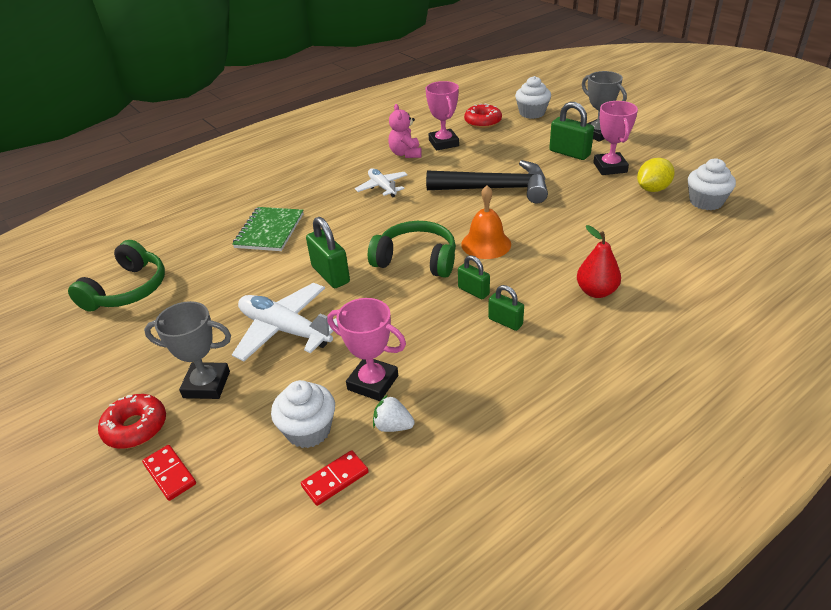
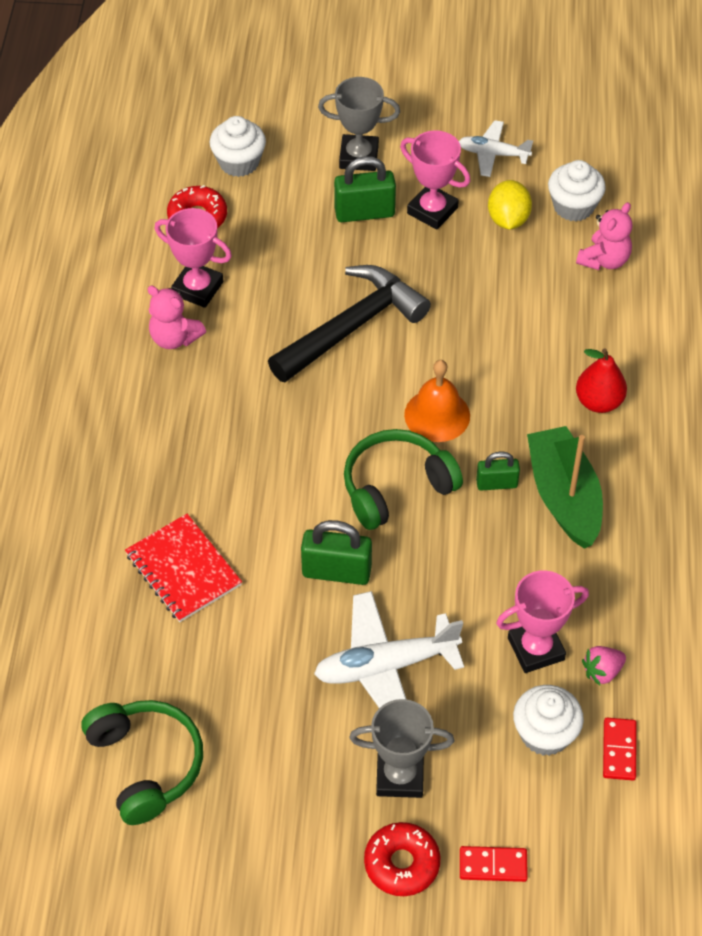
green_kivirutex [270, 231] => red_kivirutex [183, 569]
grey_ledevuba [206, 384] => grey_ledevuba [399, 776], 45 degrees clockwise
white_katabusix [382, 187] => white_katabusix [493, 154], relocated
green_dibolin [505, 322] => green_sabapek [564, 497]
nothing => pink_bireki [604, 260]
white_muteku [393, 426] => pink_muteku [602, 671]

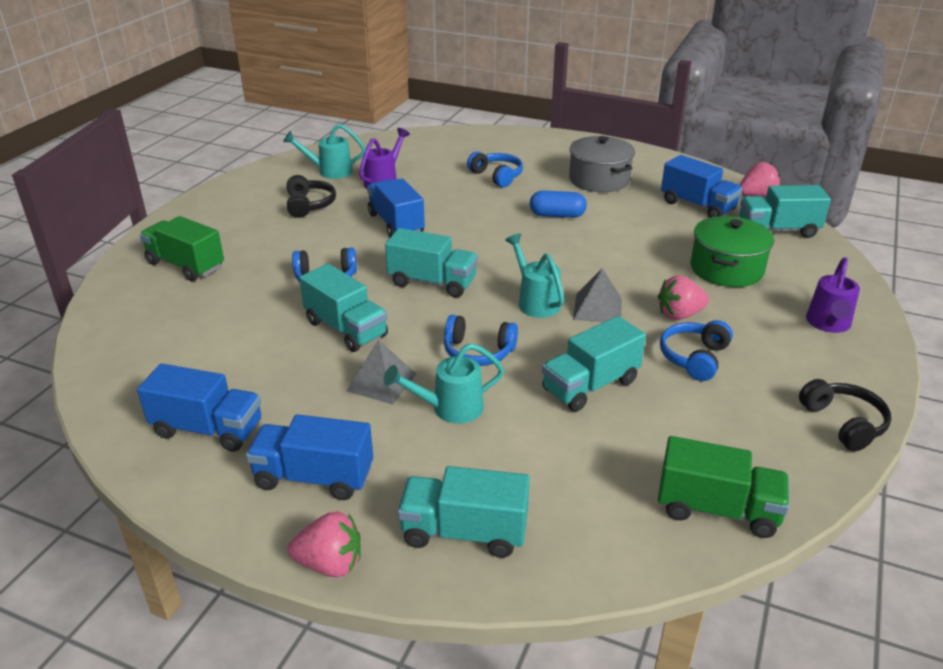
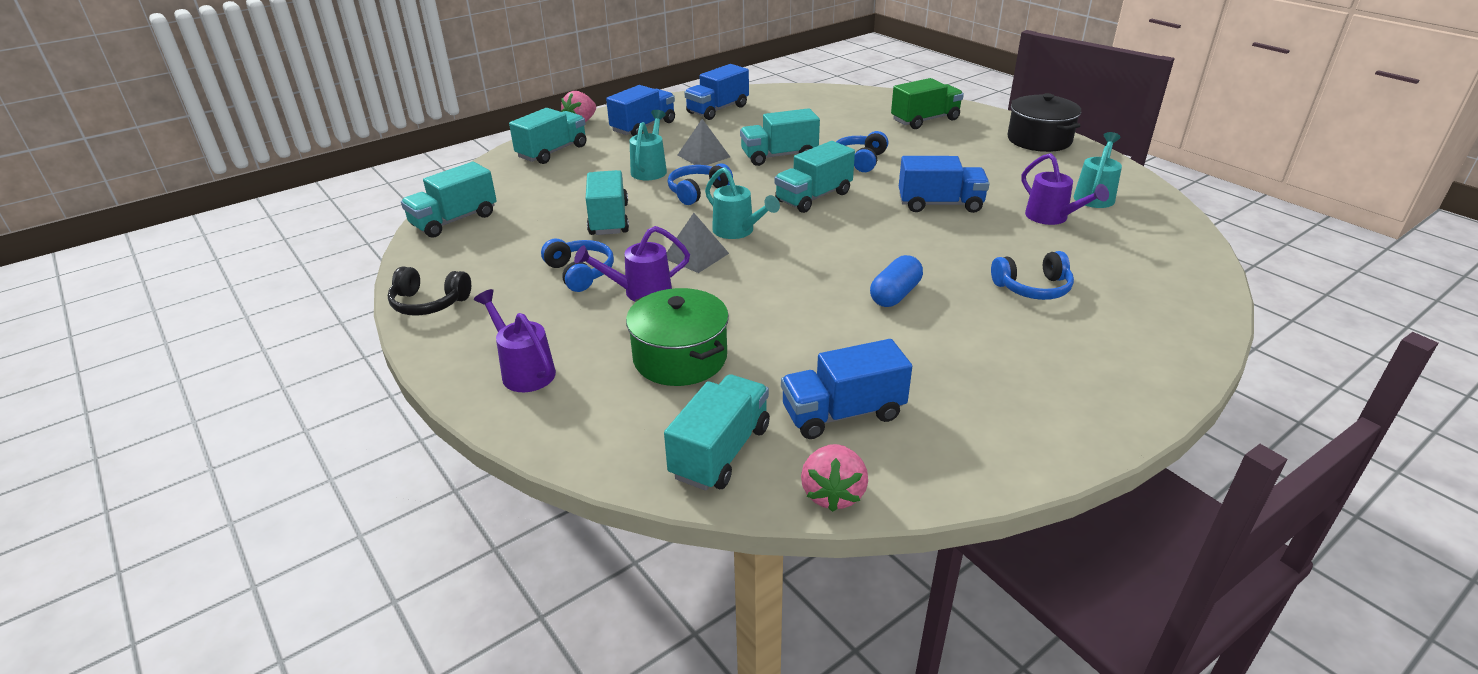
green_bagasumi [717, 509] => turquoise_bagasumi [454, 220]
pink_muteku [679, 315] => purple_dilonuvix [640, 292]
turquoise_dilonuvix [535, 301] => turquoise_dilonuvix [738, 231], 45 degrees clockwise
nothing => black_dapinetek [1039, 140]
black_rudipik [309, 205] => nothing
grey_dapinetek [599, 180] => nothing

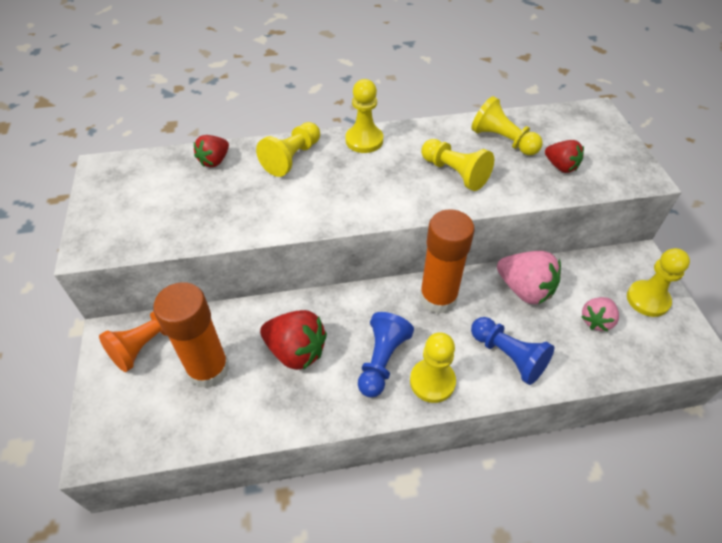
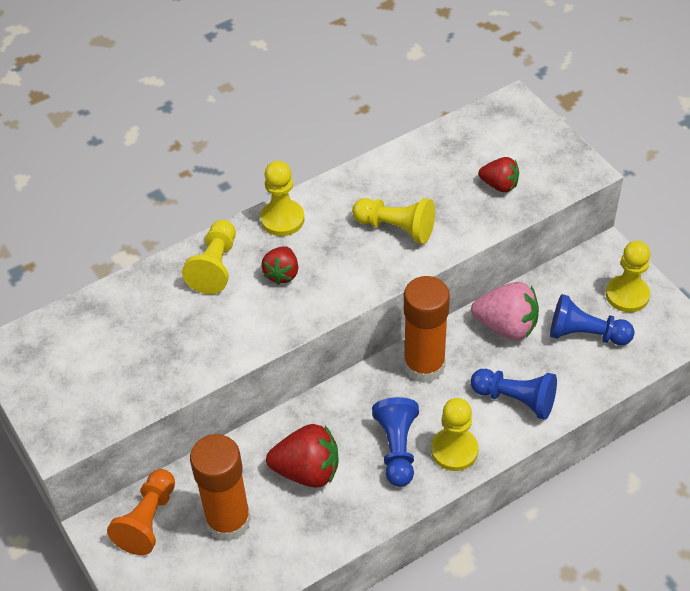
red_muteku [214, 161] => red_muteku [282, 274], relocated
pink_muteku [596, 320] => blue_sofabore [585, 334]
yellow_sofabore [503, 140] => nothing

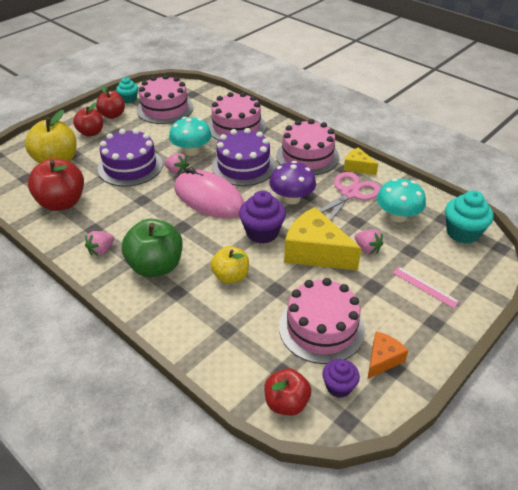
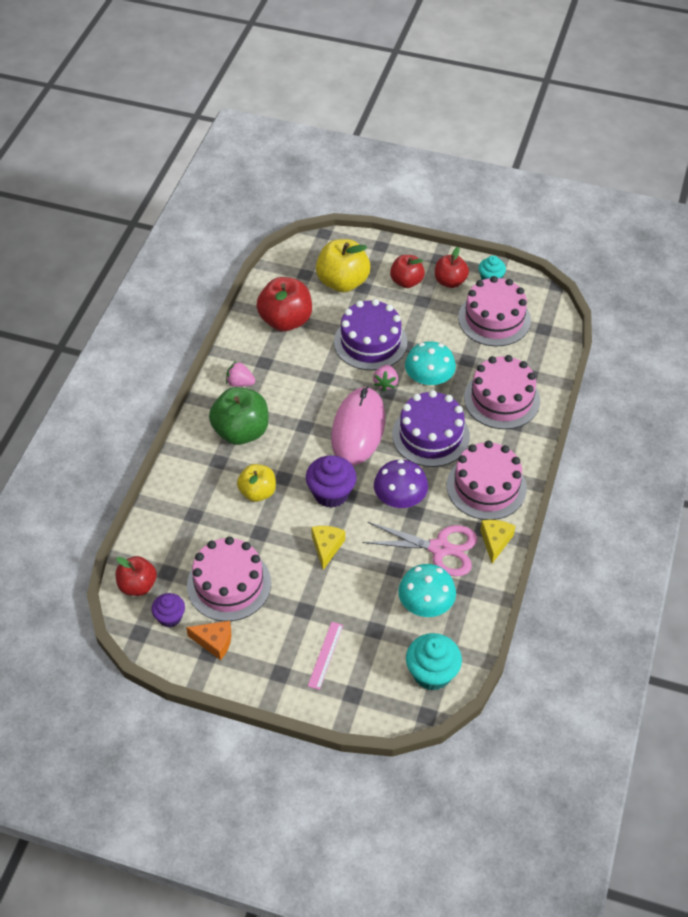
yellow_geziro [315, 252] => yellow_geziro [326, 547], x0.53
pink_muteku [367, 249] => nothing

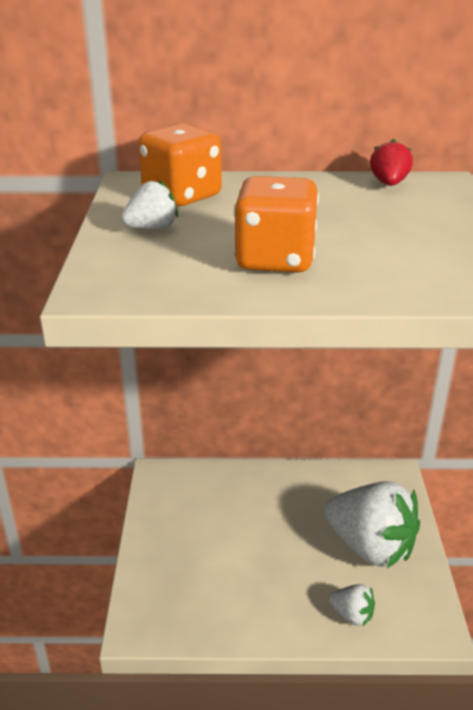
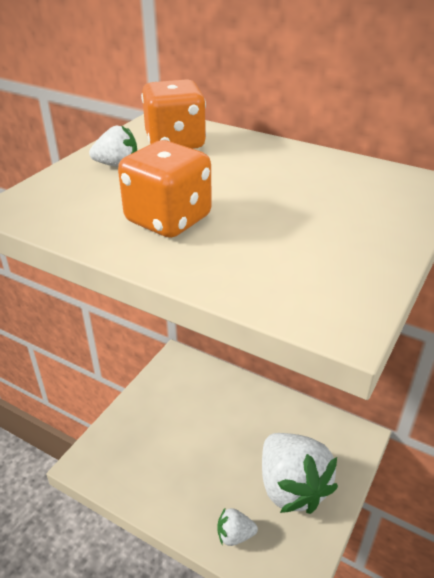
white_muteku [352, 615] => white_muteku [235, 535], 120 degrees clockwise
red_muteku [389, 184] => nothing

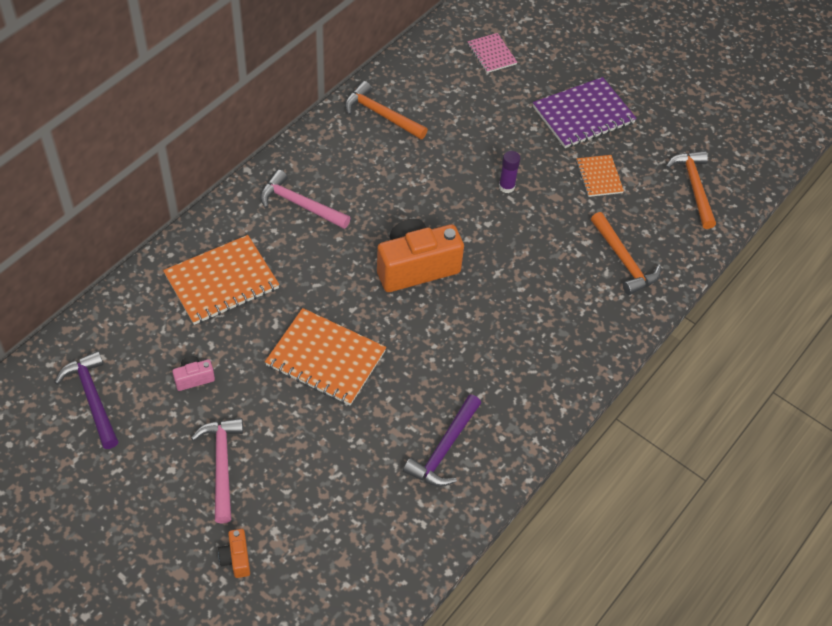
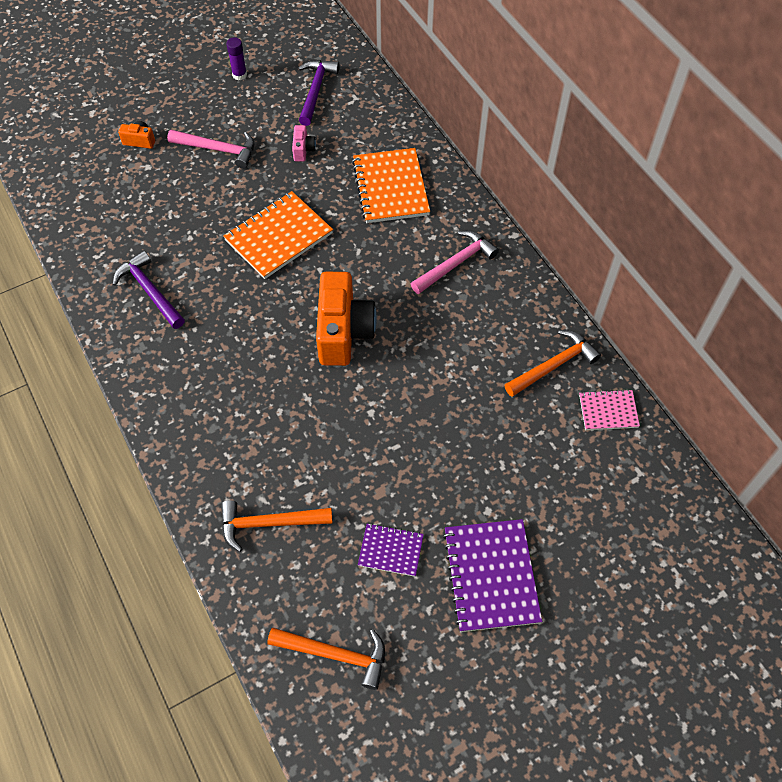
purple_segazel [506, 187] => purple_segazel [239, 75], relocated
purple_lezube [92, 398] => purple_lezube [316, 91], 75 degrees counterclockwise
orange_kivirutex [599, 177] => purple_kivirutex [390, 550]
pink_kivirutex [491, 54] => pink_kivirutex [608, 411], relocated

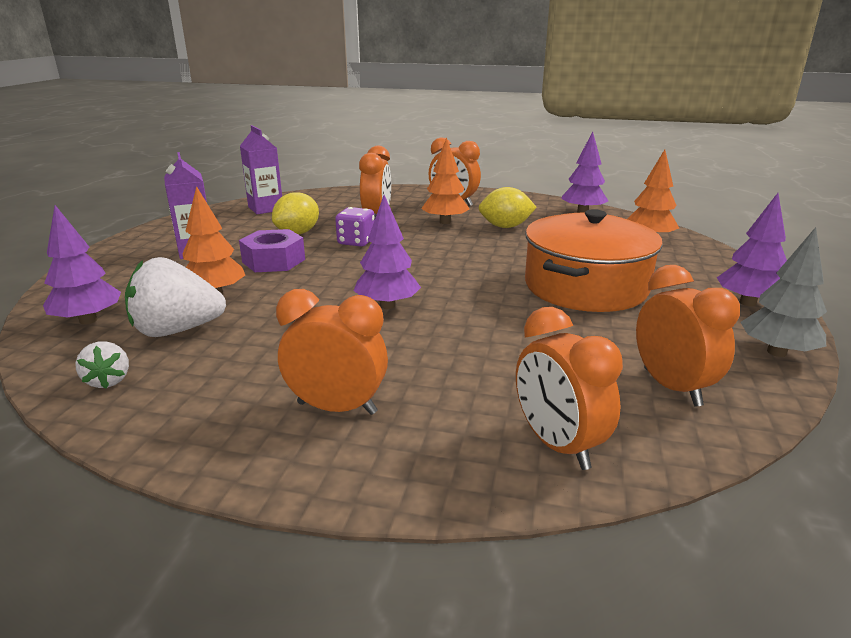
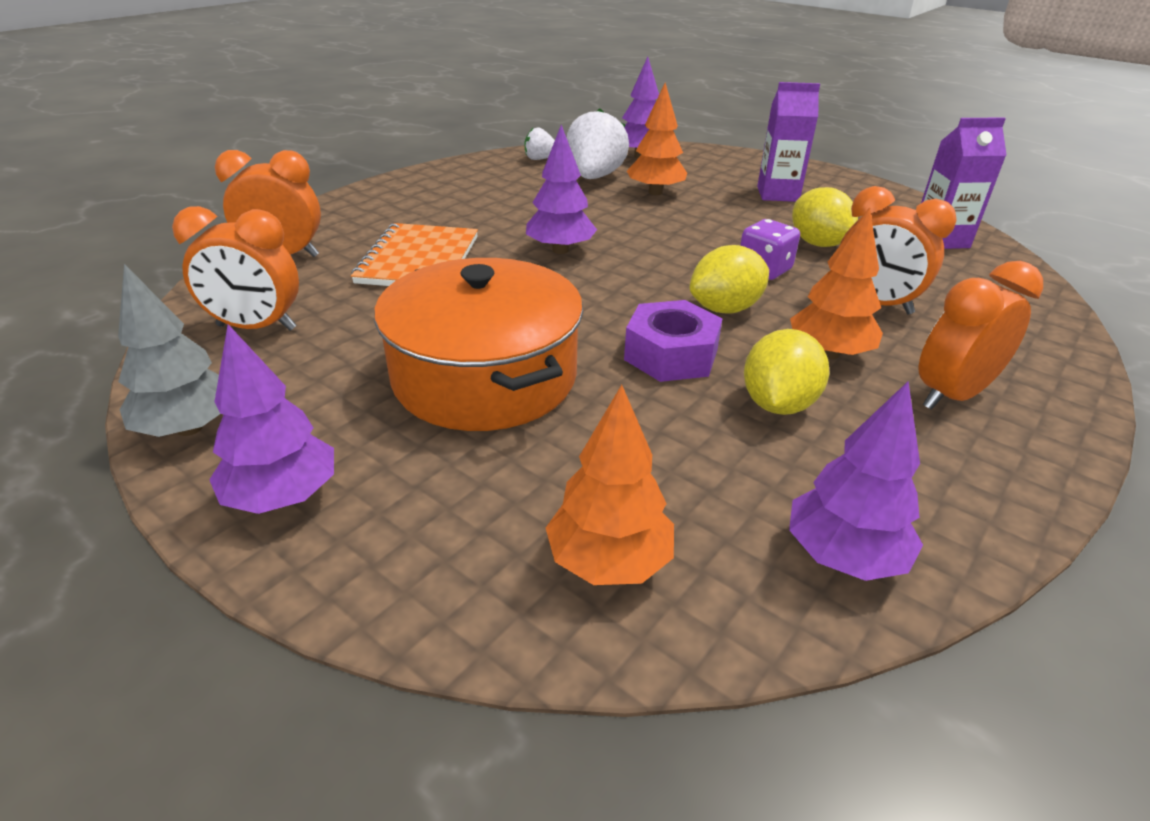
nothing => orange_kivirutex [418, 260]
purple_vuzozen [274, 261] => purple_vuzozen [671, 355], relocated
nothing => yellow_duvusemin [725, 309]
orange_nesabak [337, 408] => nothing

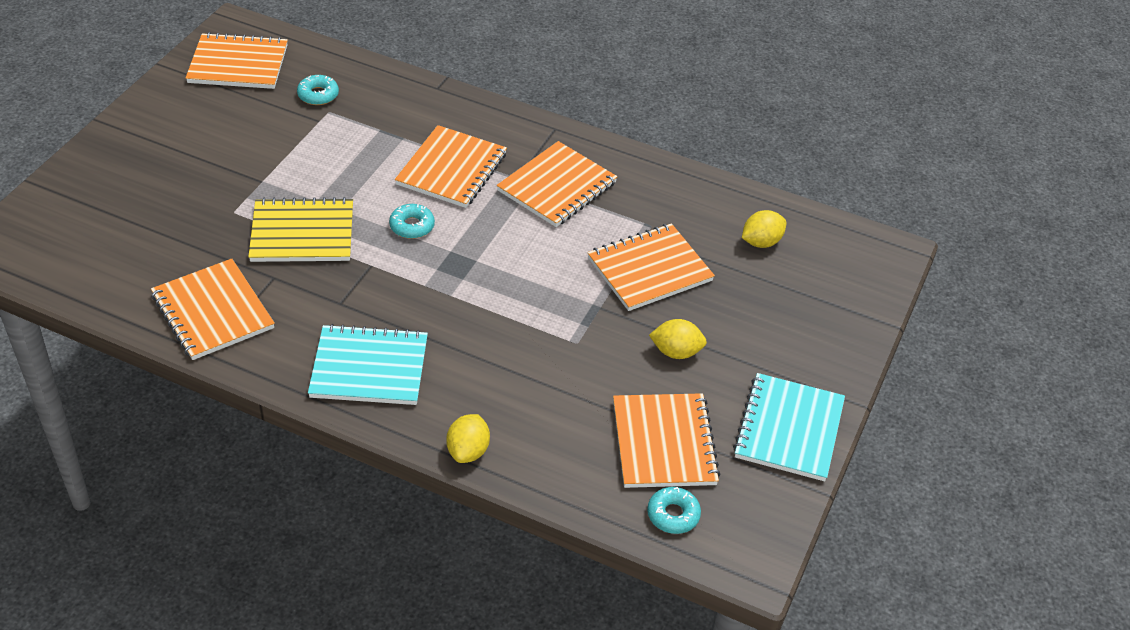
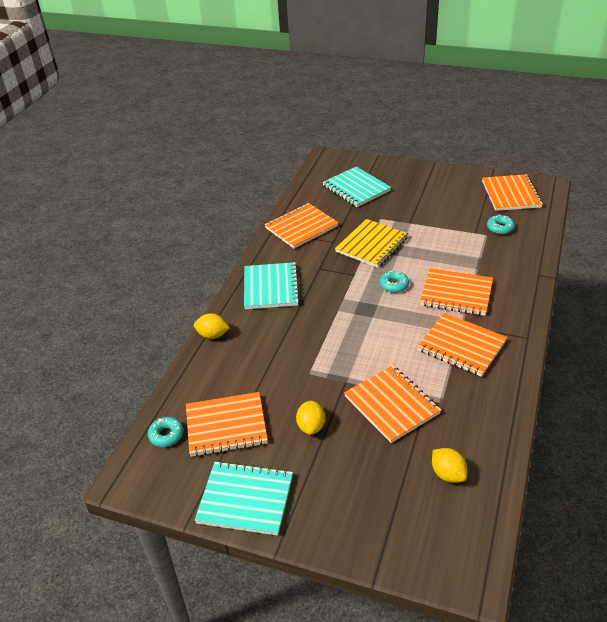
nothing => turquoise_kivirutex [356, 188]
yellow_kivirutex [302, 233] => yellow_kivirutex [372, 245], 45 degrees clockwise

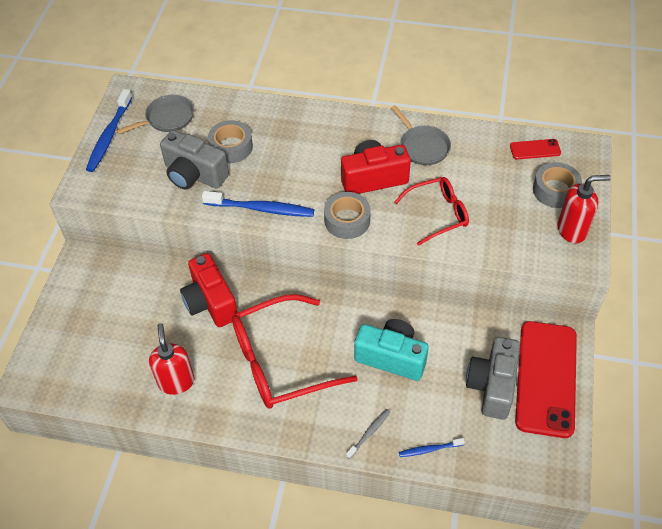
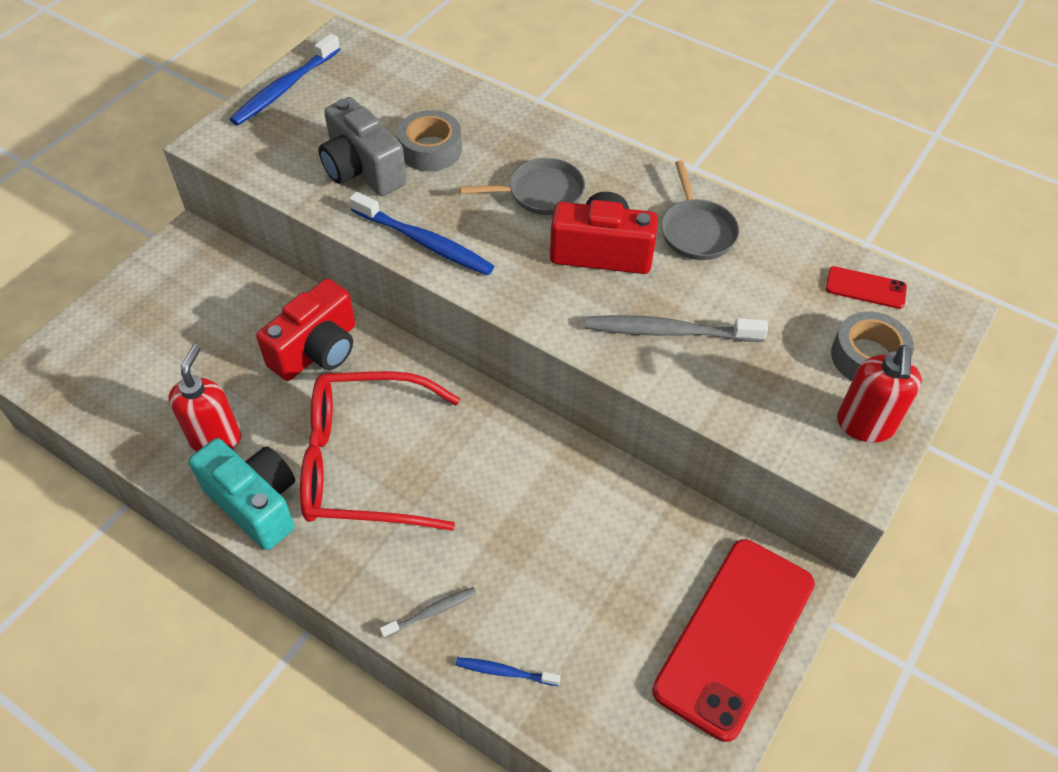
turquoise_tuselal [391, 357] => turquoise_tuselal [255, 503], relocated
red_tuselal [210, 302] => red_tuselal [317, 350], 135 degrees counterclockwise
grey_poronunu [167, 118] => grey_poronunu [541, 193], relocated
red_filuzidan [438, 214] => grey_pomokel [669, 331]
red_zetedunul [572, 230] => red_zetedunul [865, 425], 90 degrees clockwise
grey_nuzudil [347, 220] => nothing
grey_tuselal [492, 386] => nothing

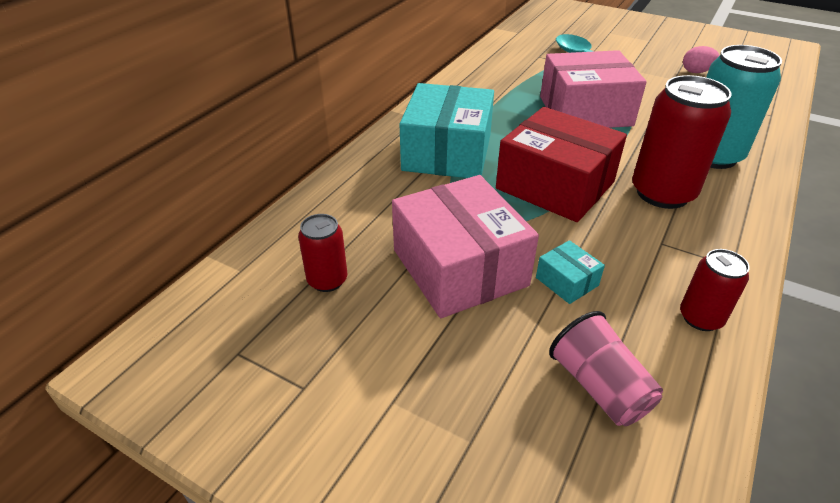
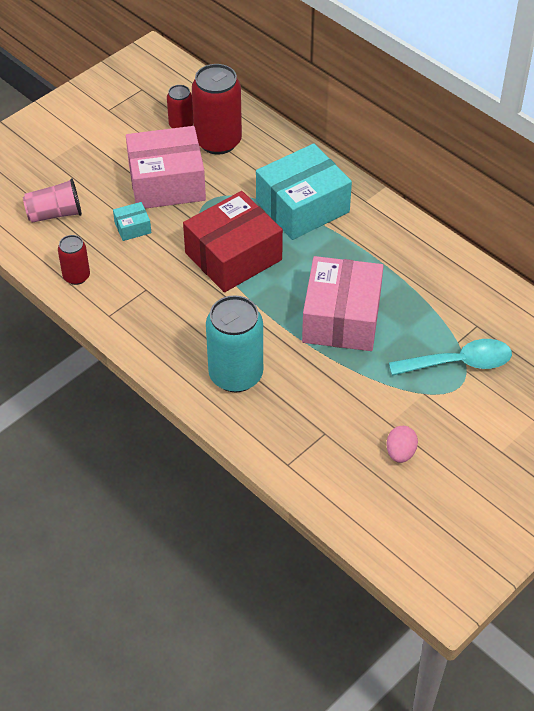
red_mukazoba [662, 193] => red_mukazoba [218, 141], relocated
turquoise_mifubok [447, 152] => turquoise_mifubok [302, 206], 60 degrees counterclockwise

